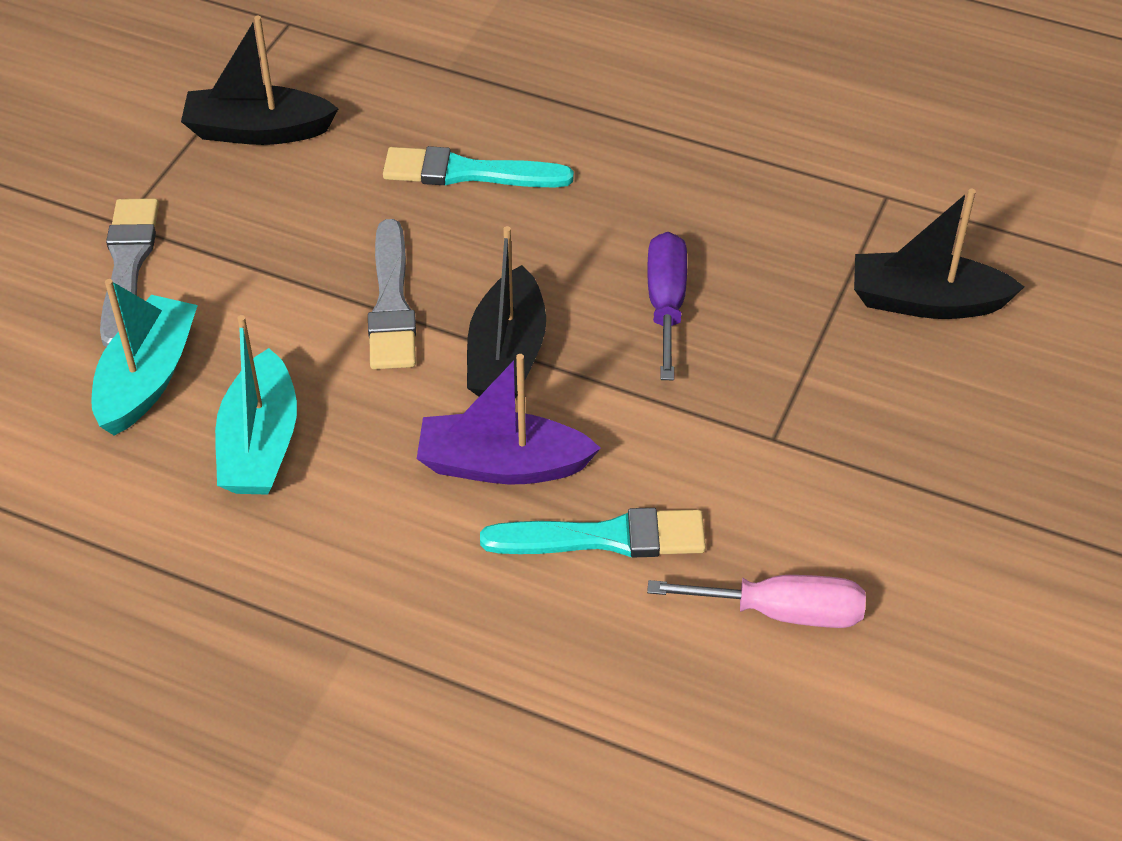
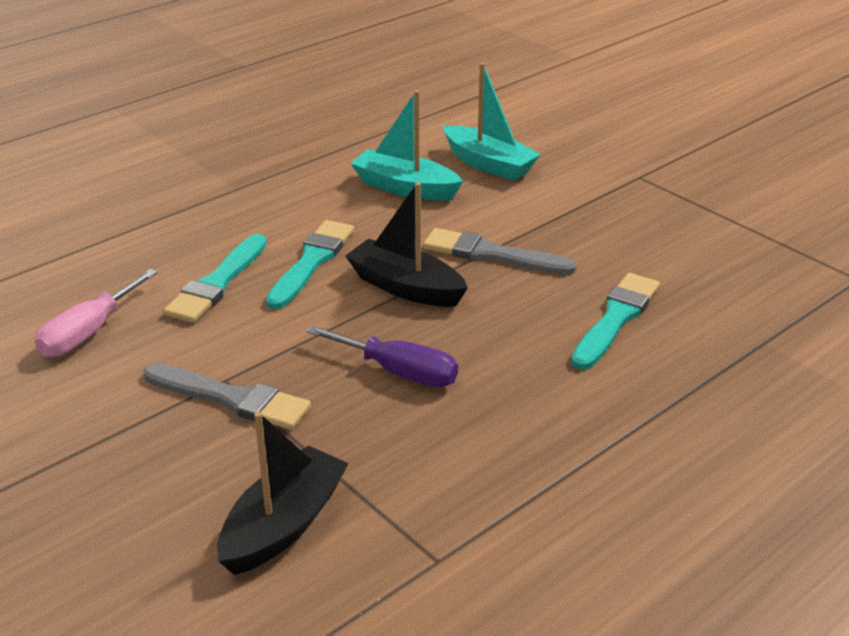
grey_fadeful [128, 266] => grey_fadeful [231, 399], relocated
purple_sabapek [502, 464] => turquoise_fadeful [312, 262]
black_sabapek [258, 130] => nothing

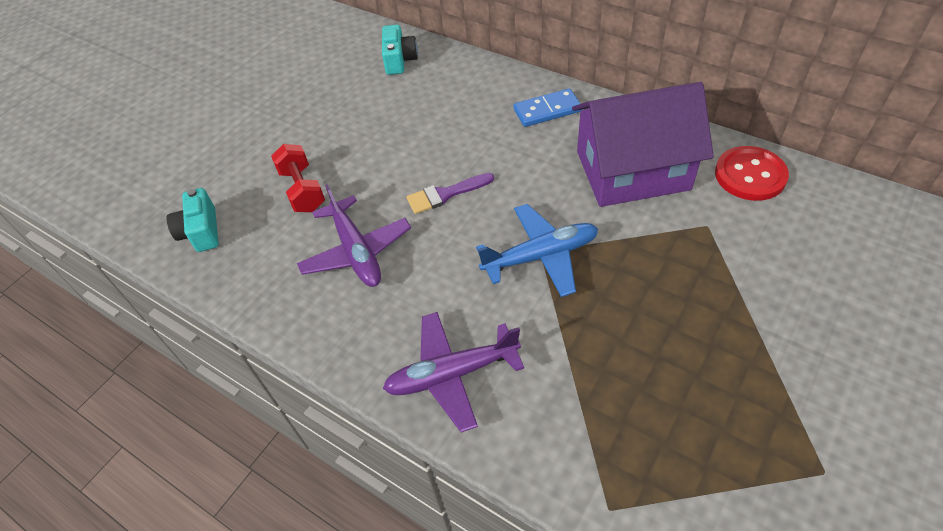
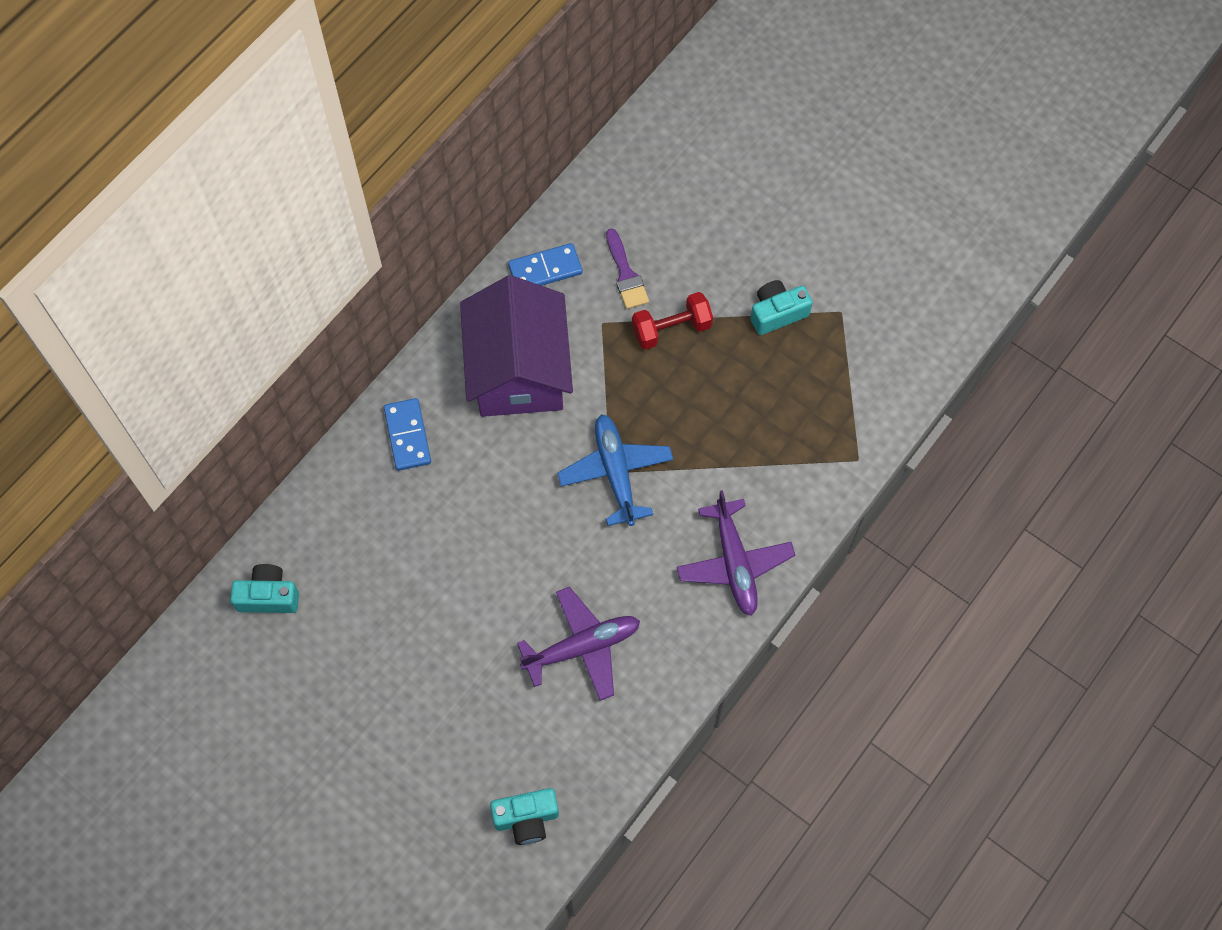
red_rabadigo [750, 175] => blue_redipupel [545, 269]
purple_fadeful [445, 194] => purple_fadeful [626, 274], relocated
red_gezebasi [302, 190] => red_gezebasi [671, 329], relocated
nothing => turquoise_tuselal [777, 313]

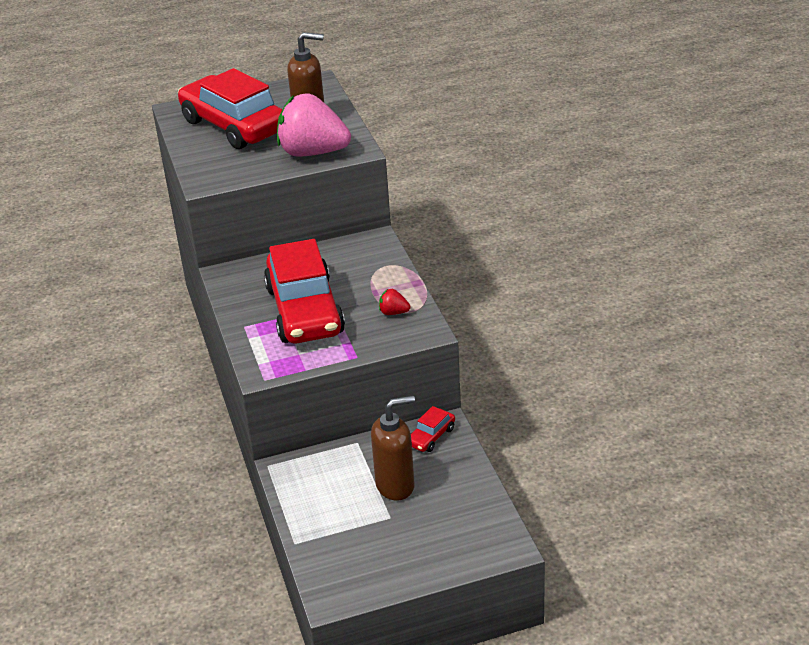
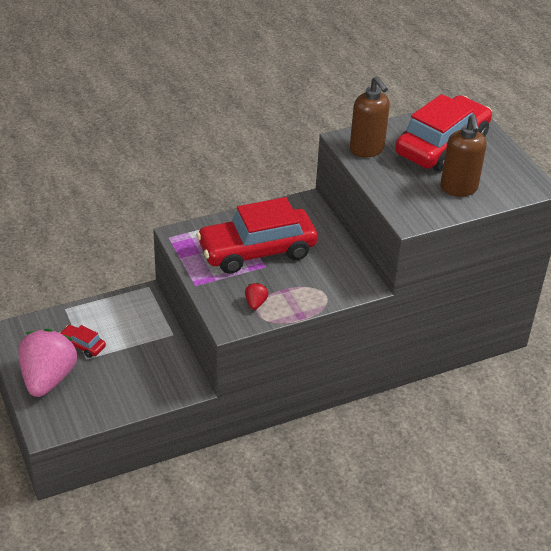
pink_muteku [313, 152] => pink_muteku [48, 378], relocated
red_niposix [431, 436] => red_niposix [82, 345], relocated
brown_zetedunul [395, 485] => brown_zetedunul [367, 150], relocated

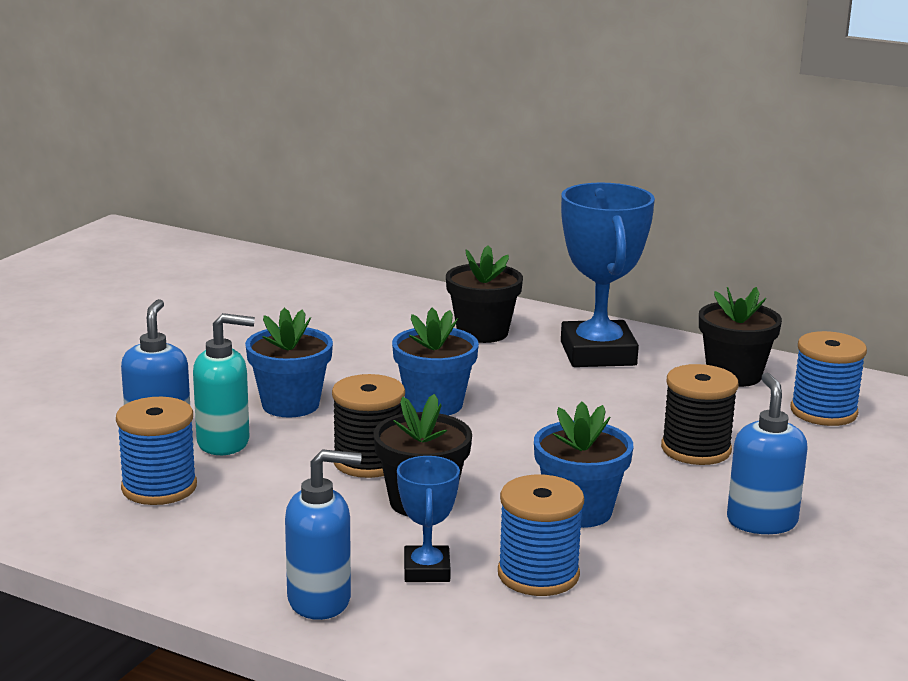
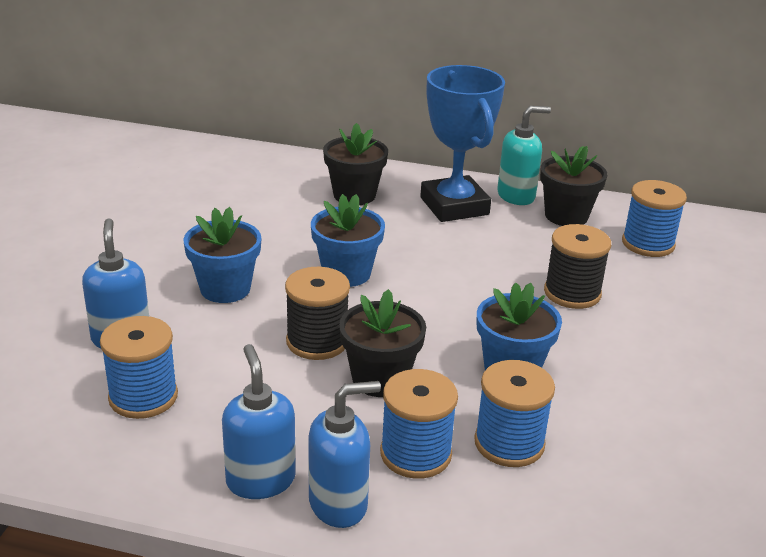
blue_zetedunul [761, 522] => blue_zetedunul [260, 480], relocated
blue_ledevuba [426, 570] => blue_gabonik [415, 454]
turquoise_zetedunul [224, 443] => turquoise_zetedunul [516, 196], relocated

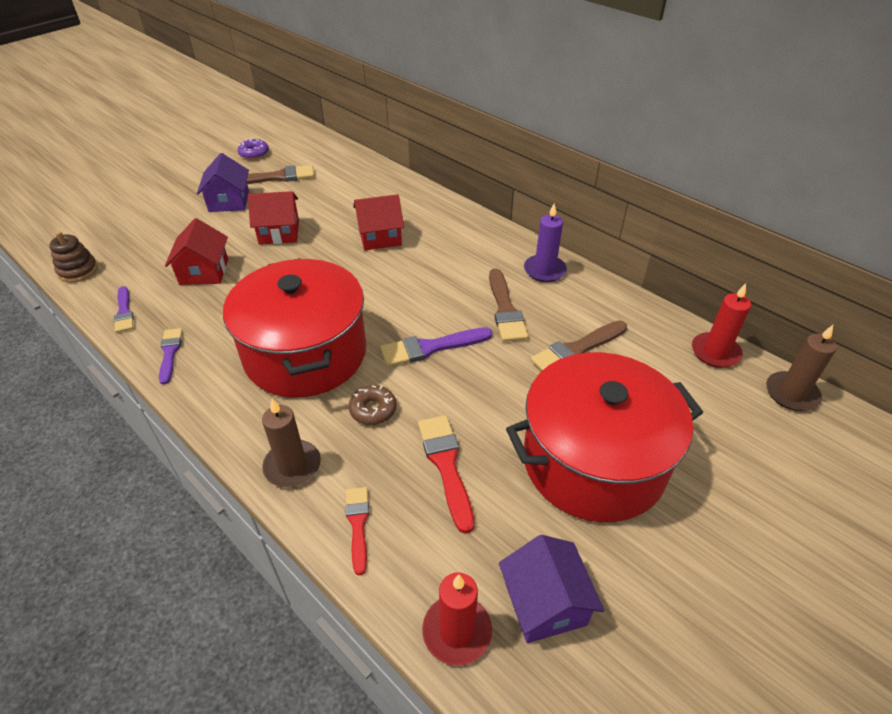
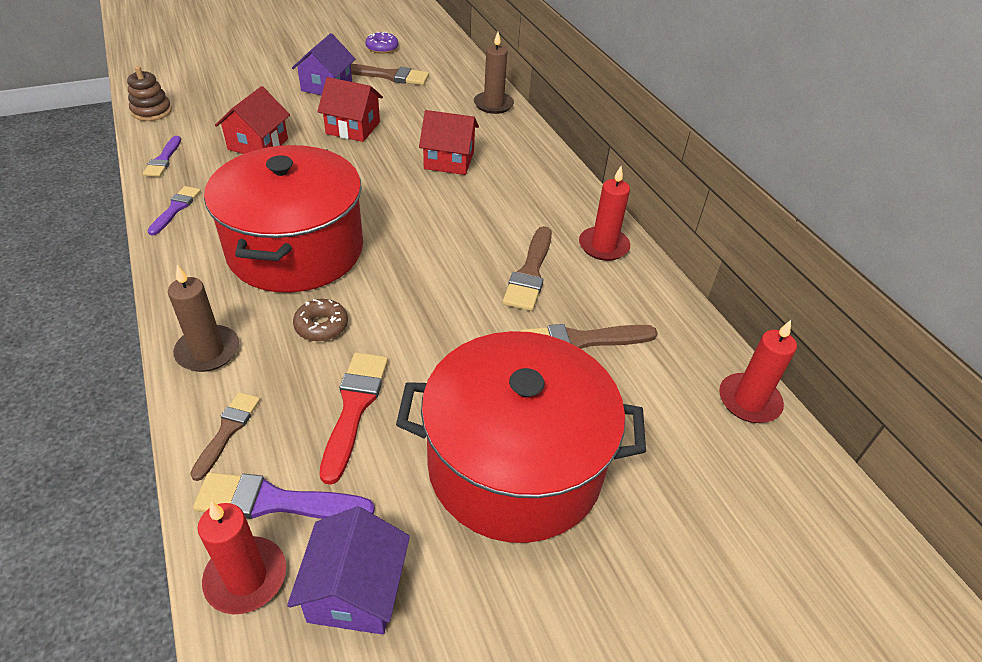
red_fadeful [358, 524] => brown_fadeful [227, 431]
purple_fadeful [431, 347] => purple_fadeful [275, 502], relocated
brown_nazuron [791, 393] => brown_nazuron [493, 105], relocated
purple_nazuron [544, 270] => red_nazuron [603, 246]

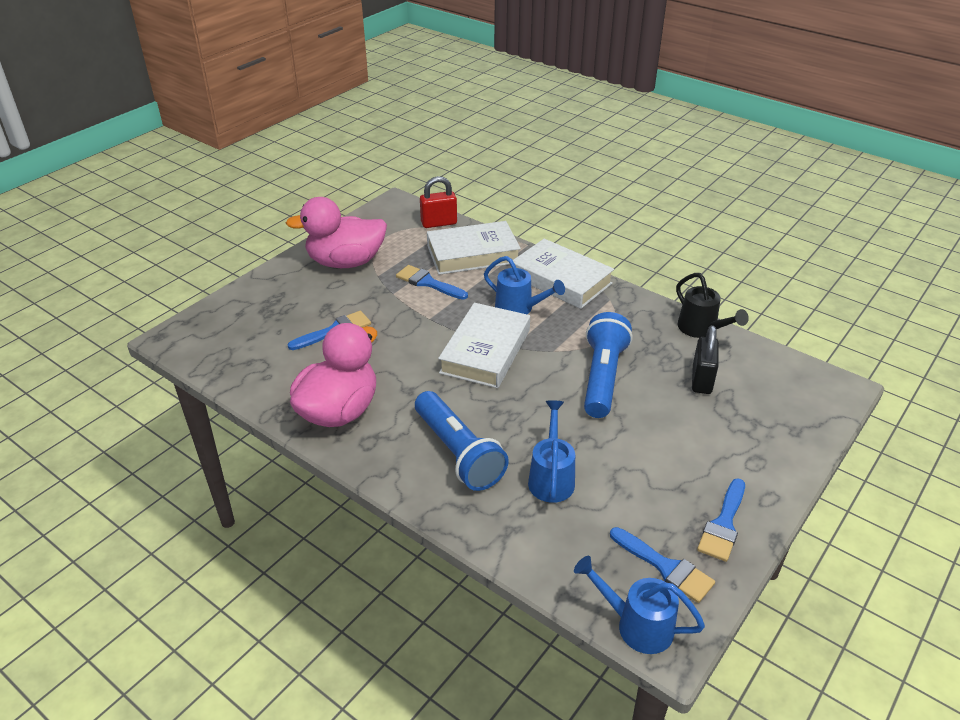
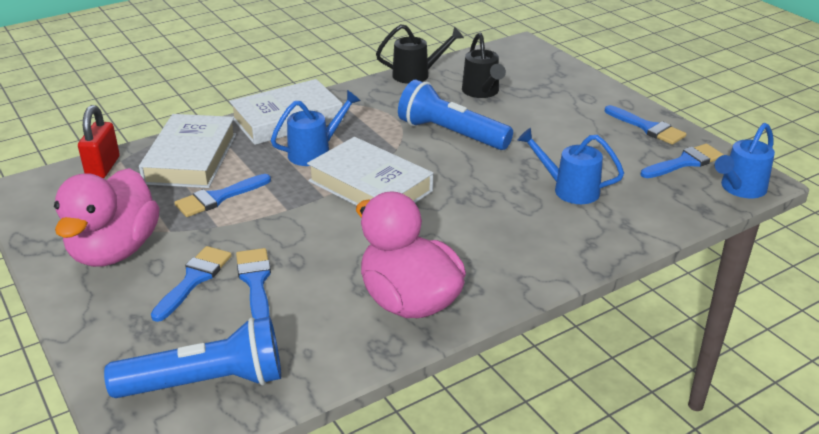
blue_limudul [458, 452] => blue_limudul [206, 382], relocated
nothing => blue_fadeful [194, 279]
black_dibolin [701, 380] => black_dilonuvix [482, 92]

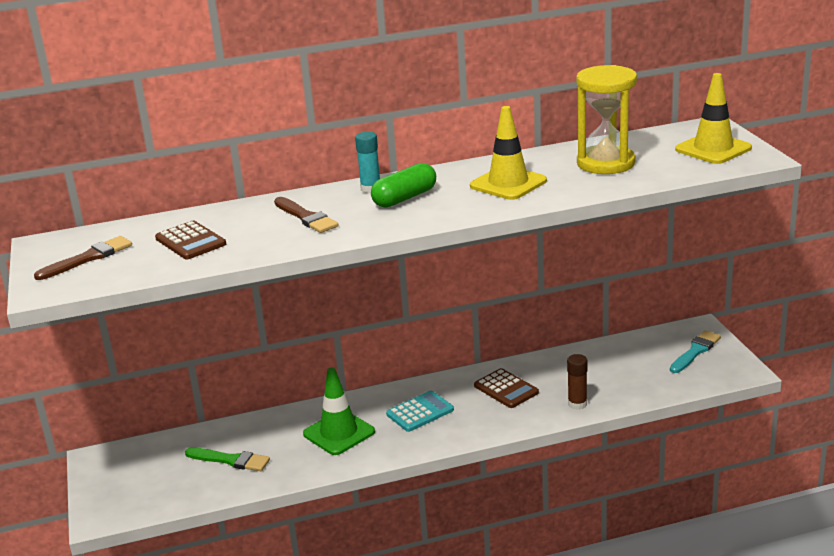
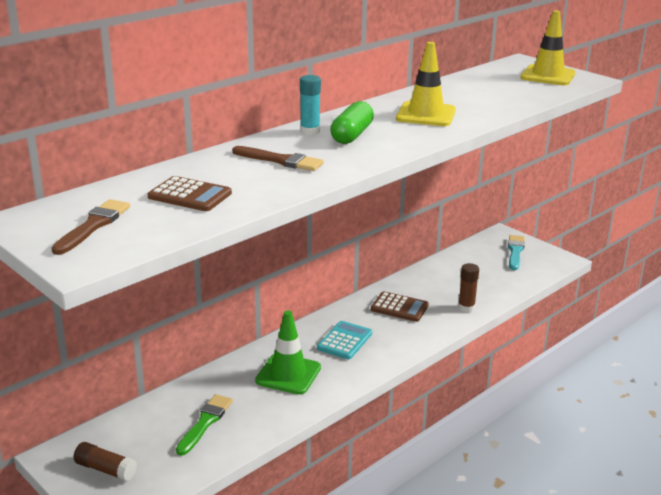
nothing => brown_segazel [105, 469]
green_fadeful [230, 460] => green_fadeful [205, 422], 60 degrees counterclockwise
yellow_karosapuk [605, 163] => nothing

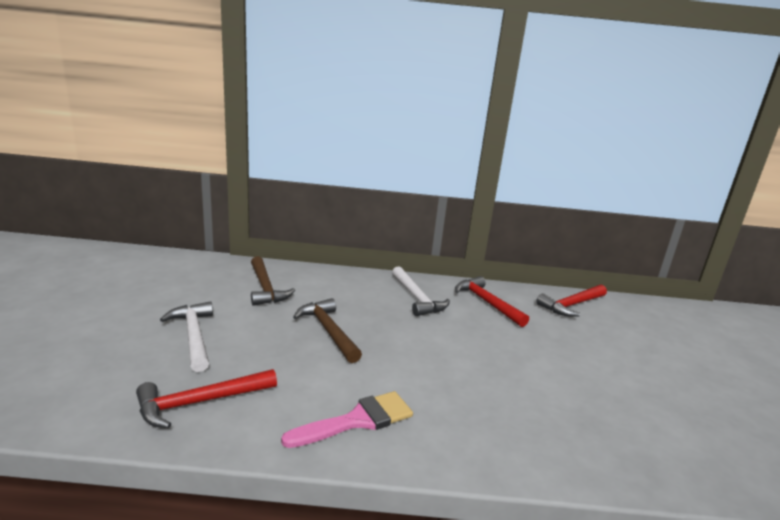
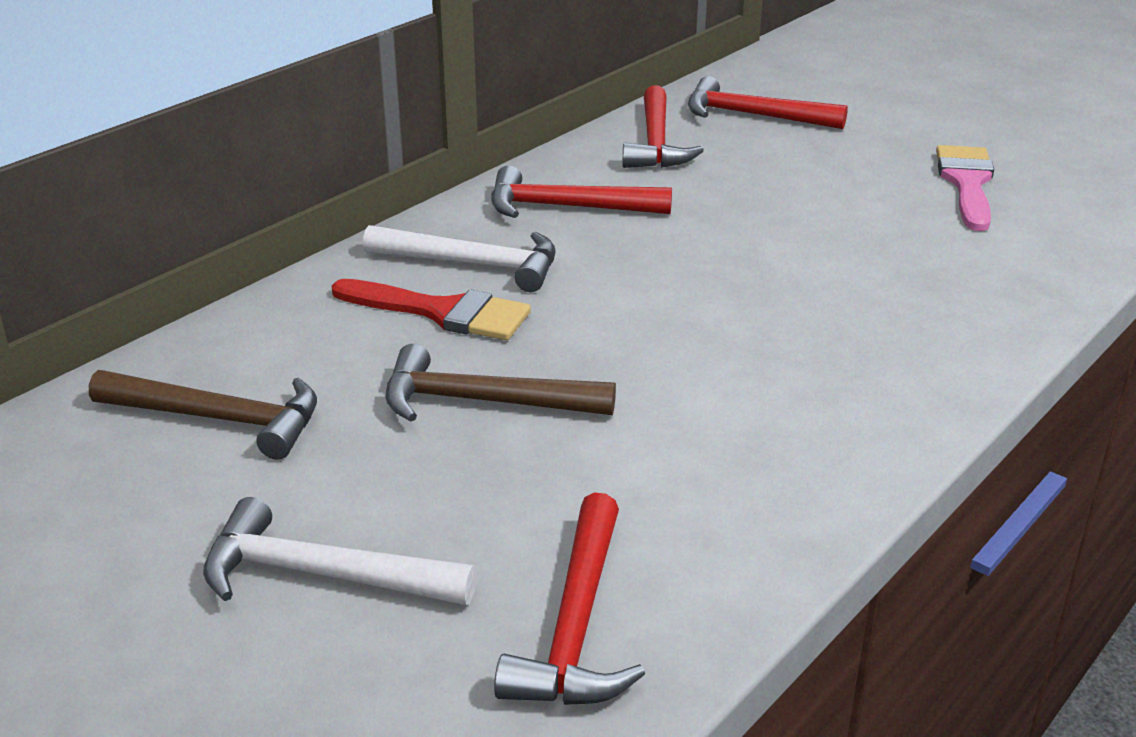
nothing => red_fadeful [442, 312]
nothing => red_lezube [753, 116]
pink_fadeful [357, 420] => pink_fadeful [967, 183], relocated

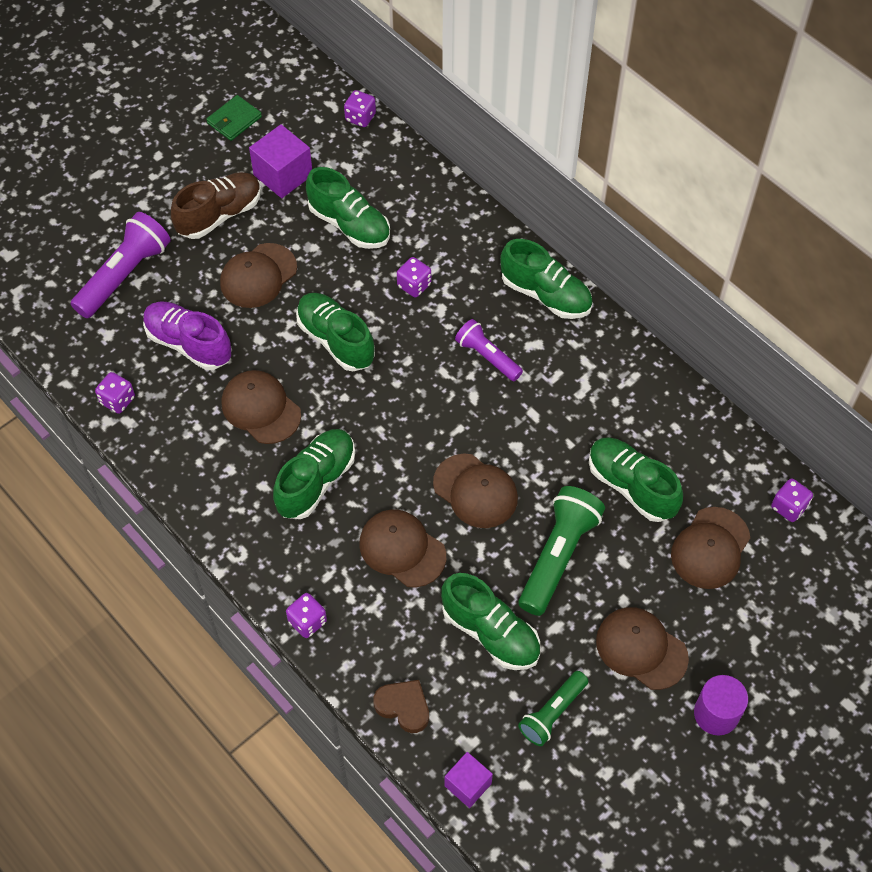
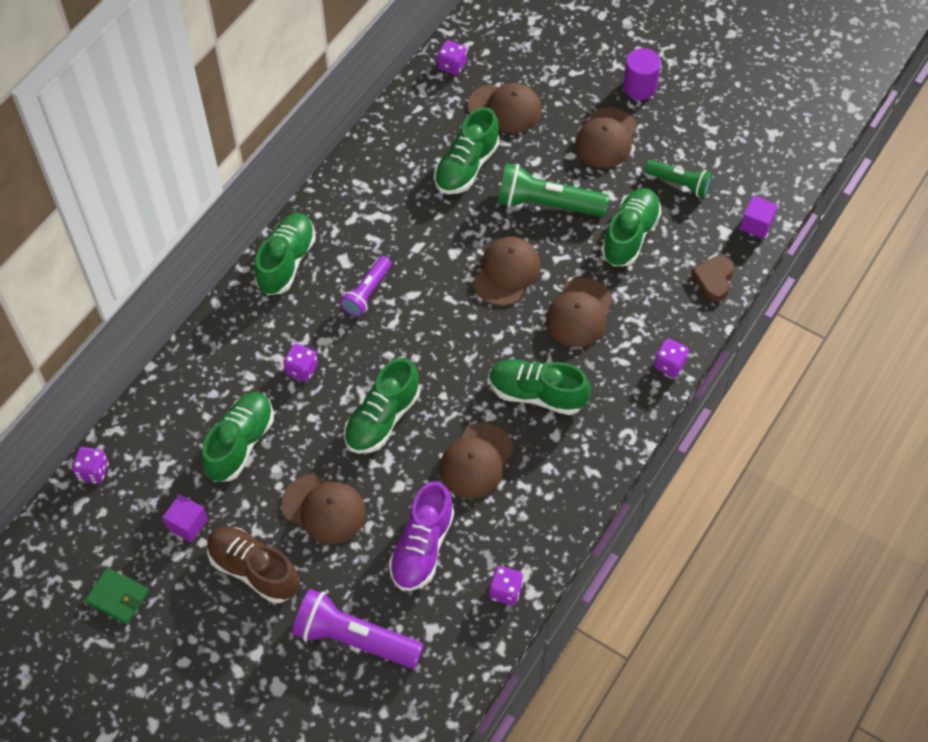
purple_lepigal [283, 175] => purple_lepigal [187, 524], x0.63

